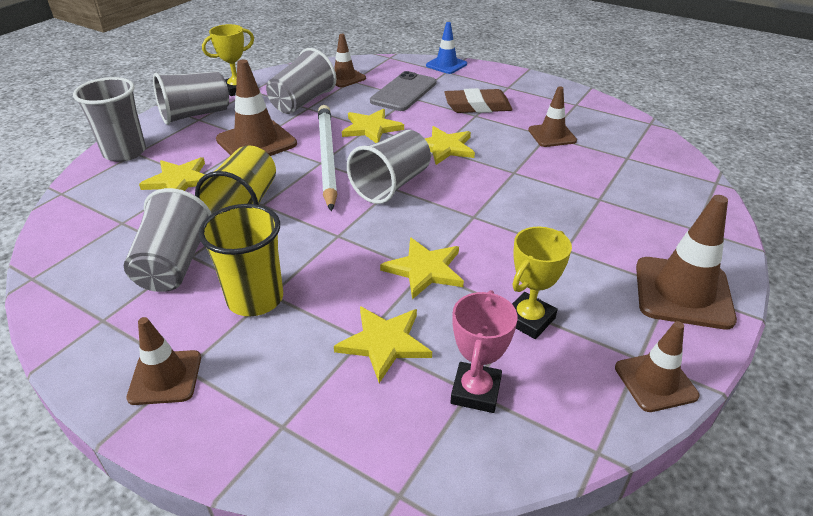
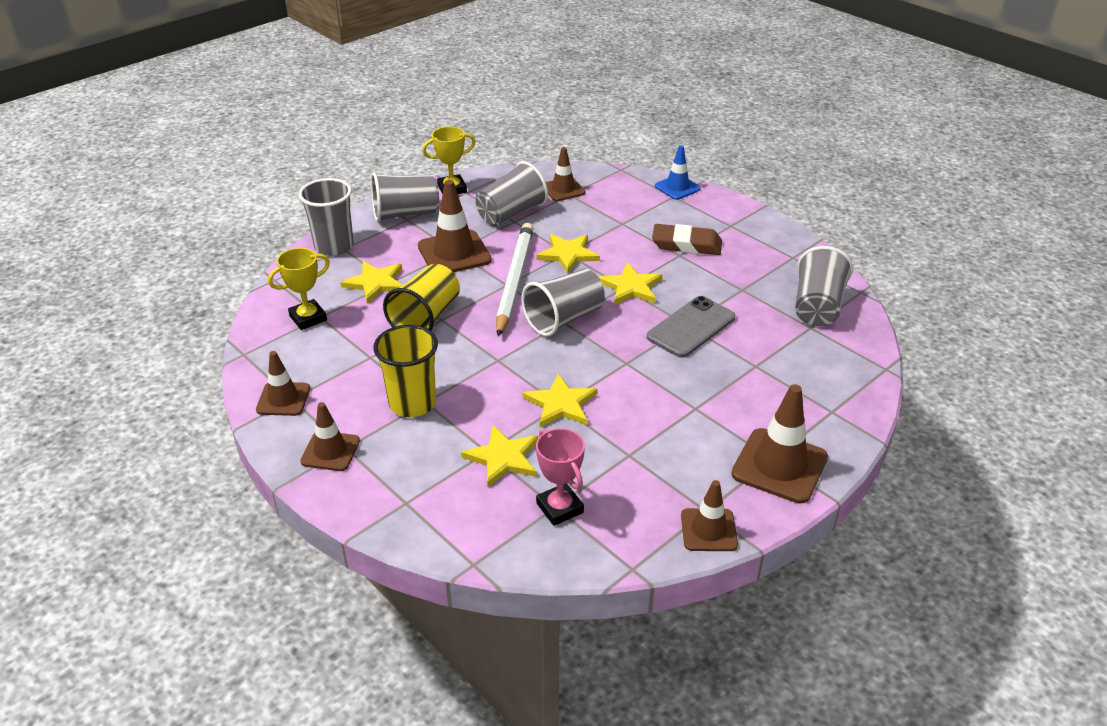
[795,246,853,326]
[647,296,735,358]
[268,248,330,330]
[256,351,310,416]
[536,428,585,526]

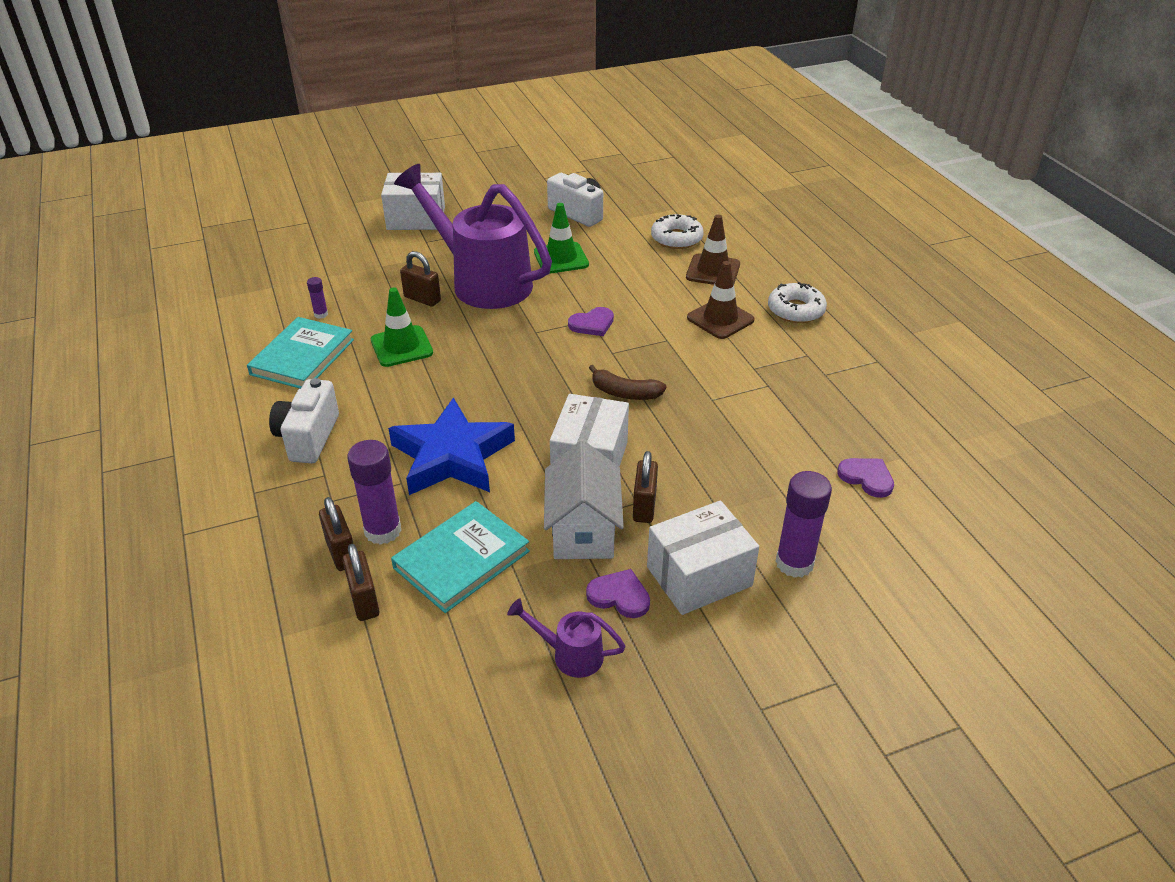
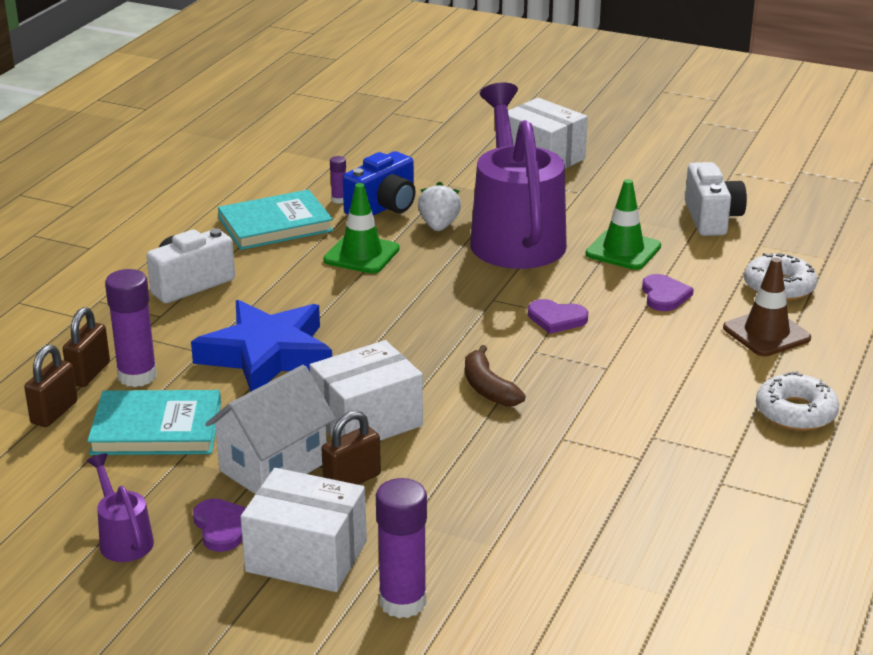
[687,261,755,339] (first image)
[343,151,416,216]
[642,274,694,311]
[418,182,461,231]

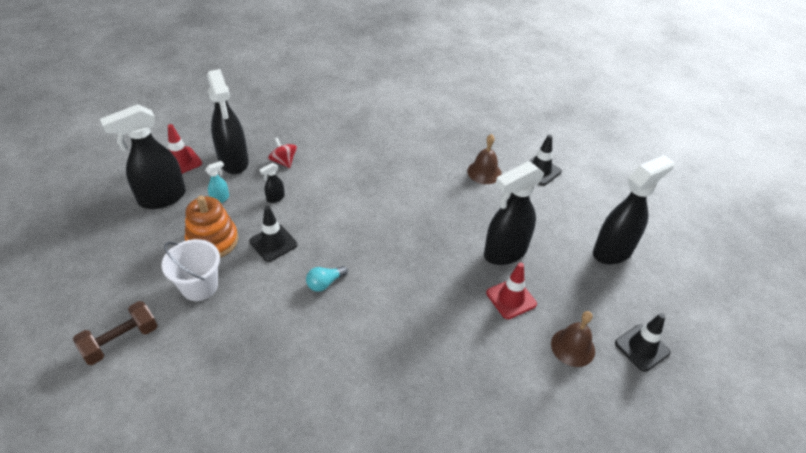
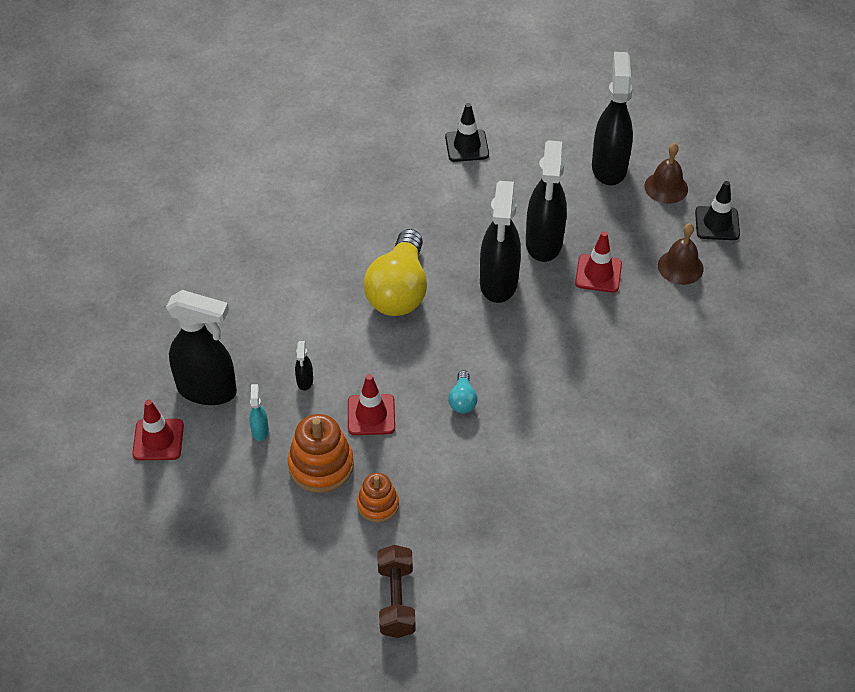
[268,137,297,168] (first image)
[363,229,427,316]
[480,181,521,303]
[644,143,688,204]
[357,473,399,523]
[348,374,395,435]

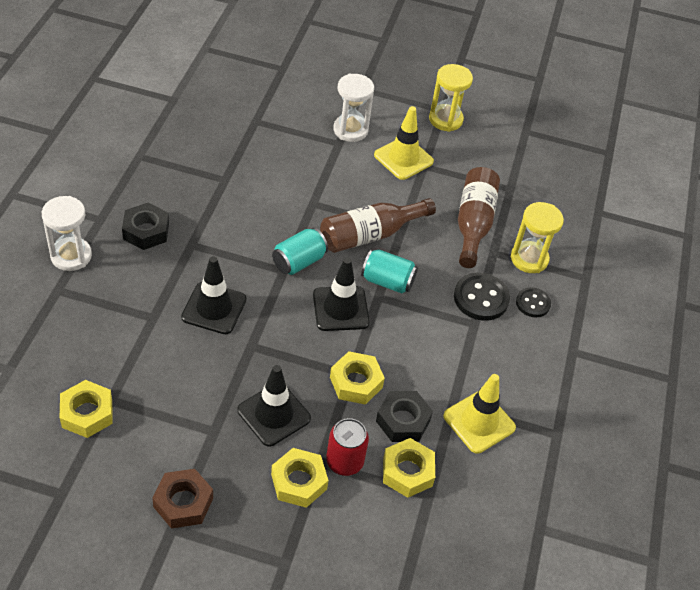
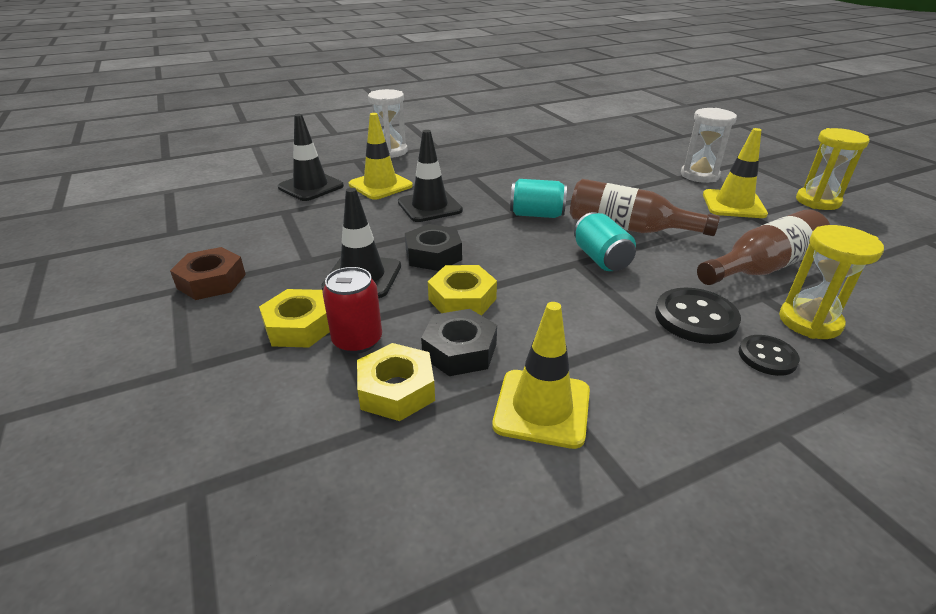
[60,380,113,438] (first image)
[349,113,413,200]
[405,224,462,271]
[278,114,344,201]

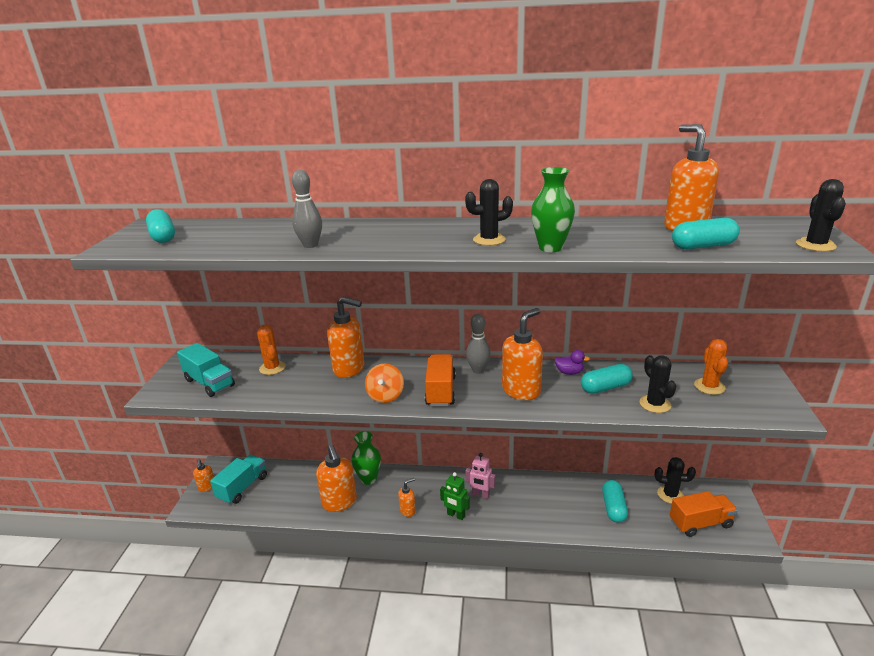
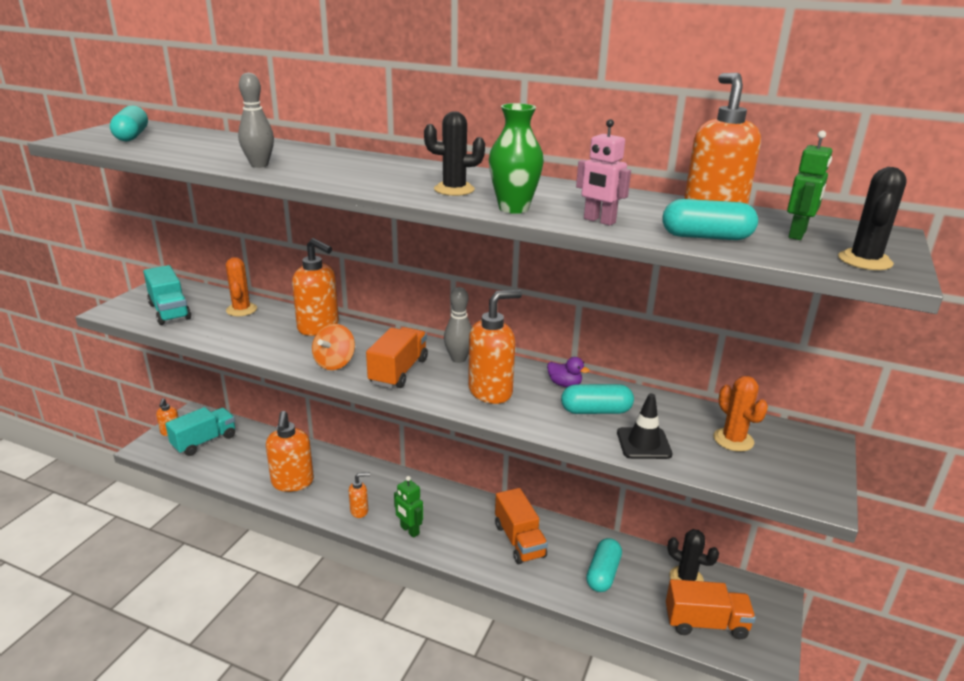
[352,431,381,485] (first image)
[495,488,548,564]
[787,131,832,240]
[576,119,631,226]
[617,393,672,459]
[713,376,768,452]

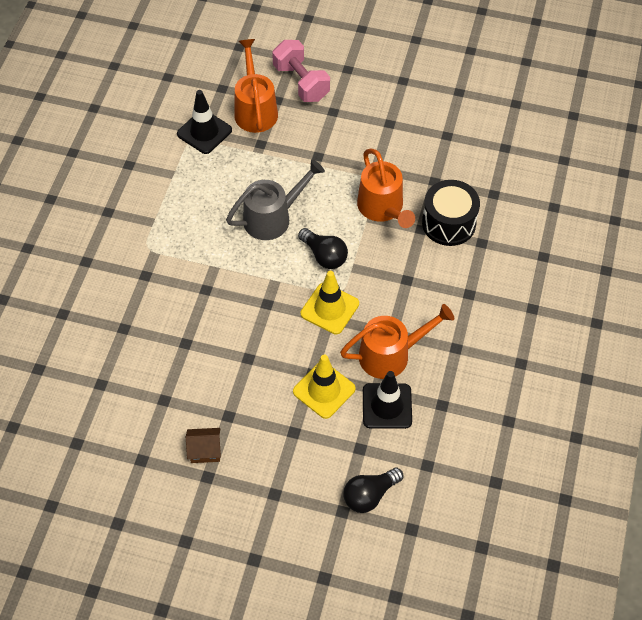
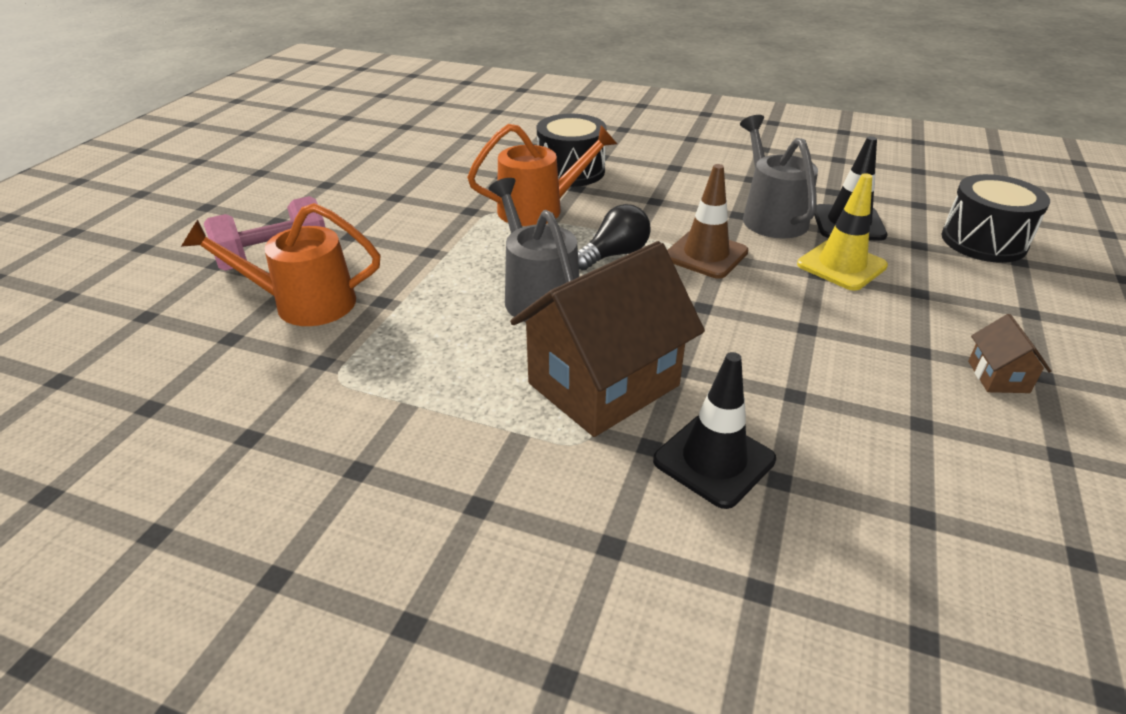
[510,241,705,437]
[653,352,776,509]
[942,174,1050,263]
[667,164,748,279]
[740,115,818,239]

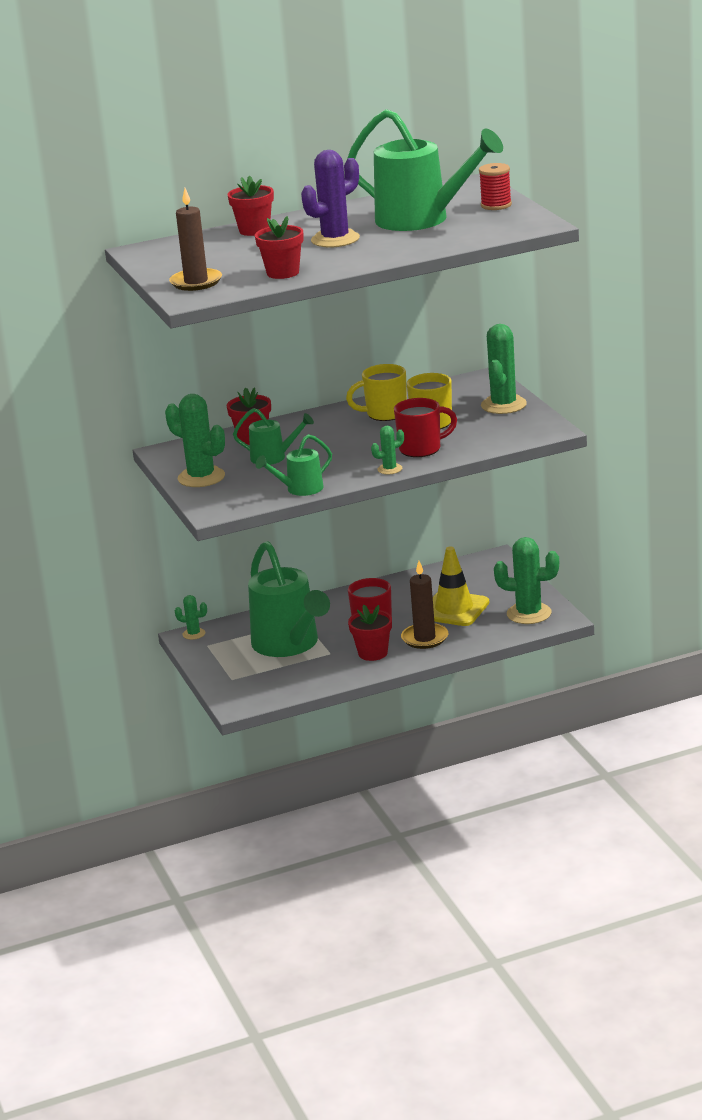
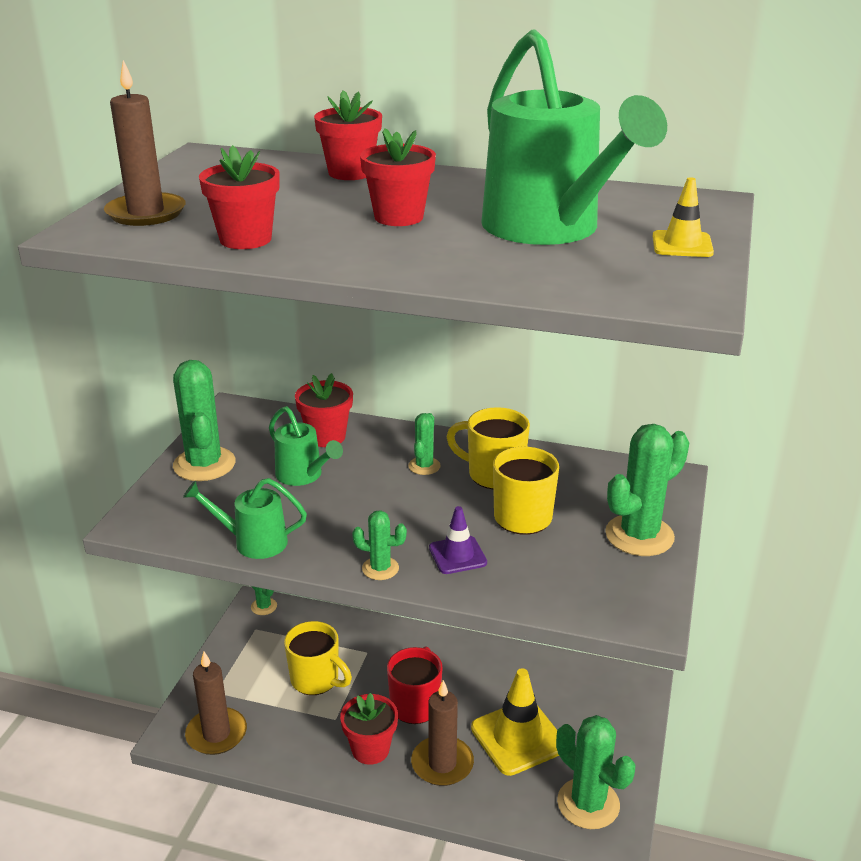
[185,651,247,755]
[408,413,441,475]
[284,621,352,695]
[360,128,436,226]
[429,506,487,574]
[653,177,714,257]

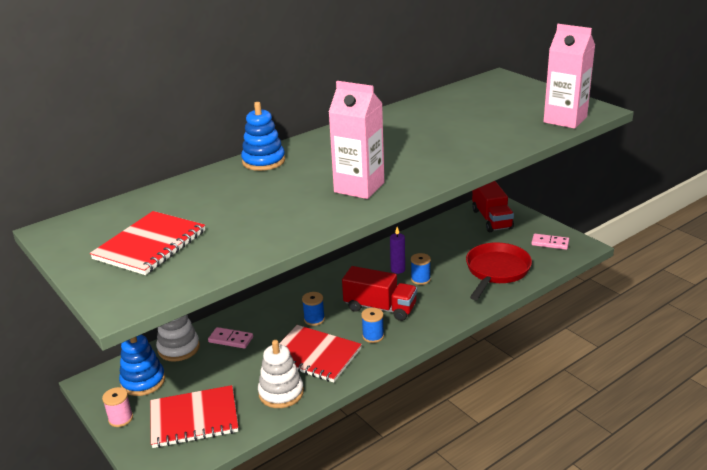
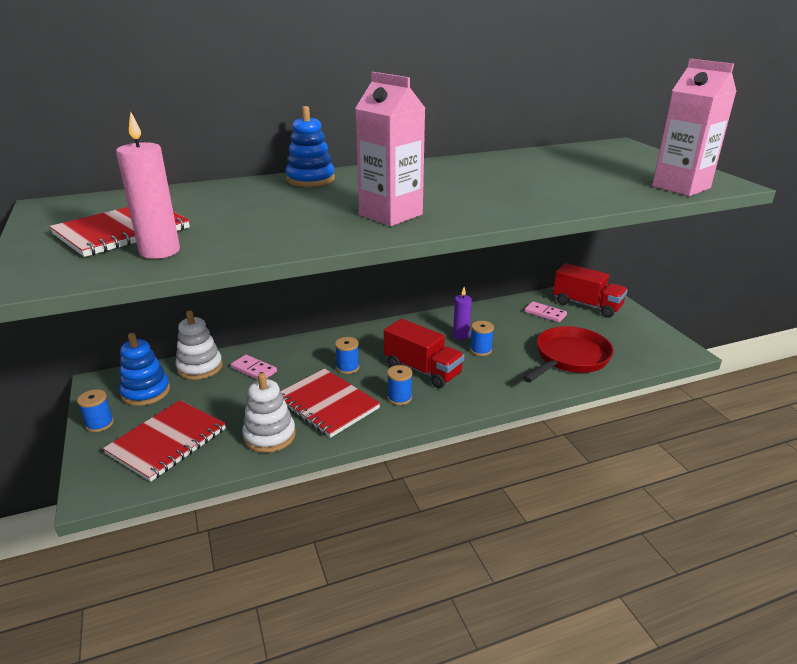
[116,112,180,259]
[525,302,567,322]
[77,389,114,432]
[103,400,226,482]
[553,263,628,318]

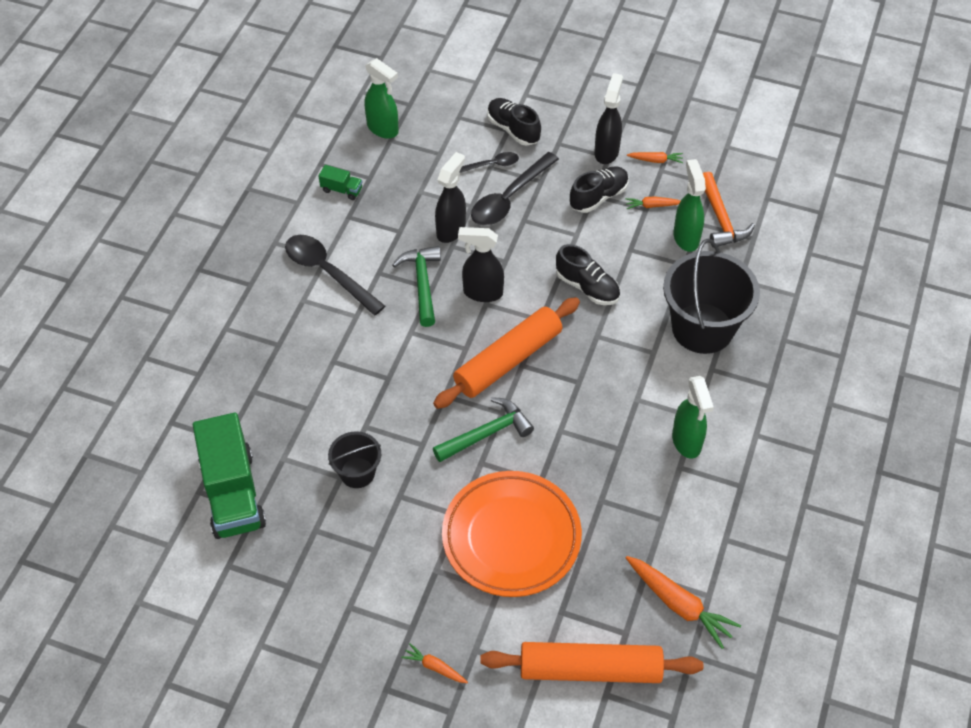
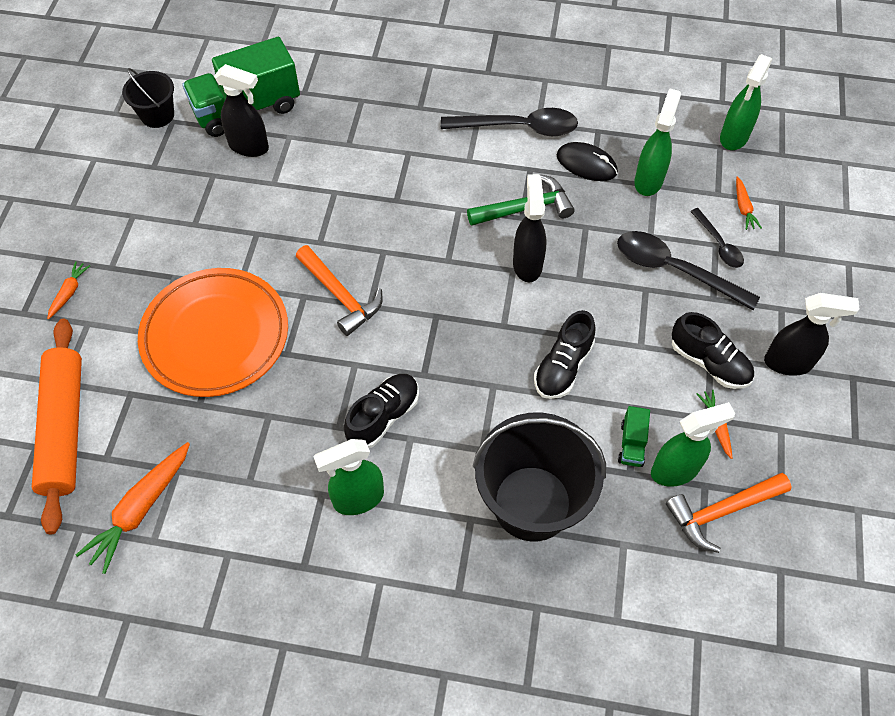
[433,297,580,409] (first image)
[557,142,618,181]
[634,88,681,196]
[618,406,650,467]
[122,68,174,128]
[214,64,269,157]
[344,374,419,448]
[736,176,762,230]
[296,245,383,336]
[441,108,578,136]

